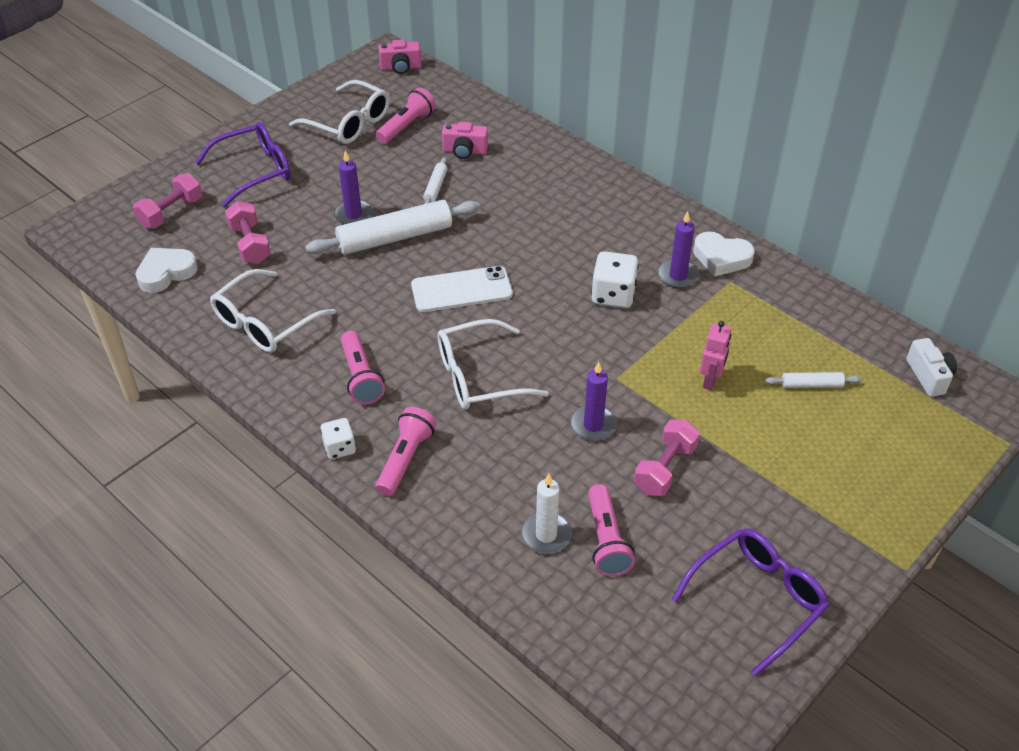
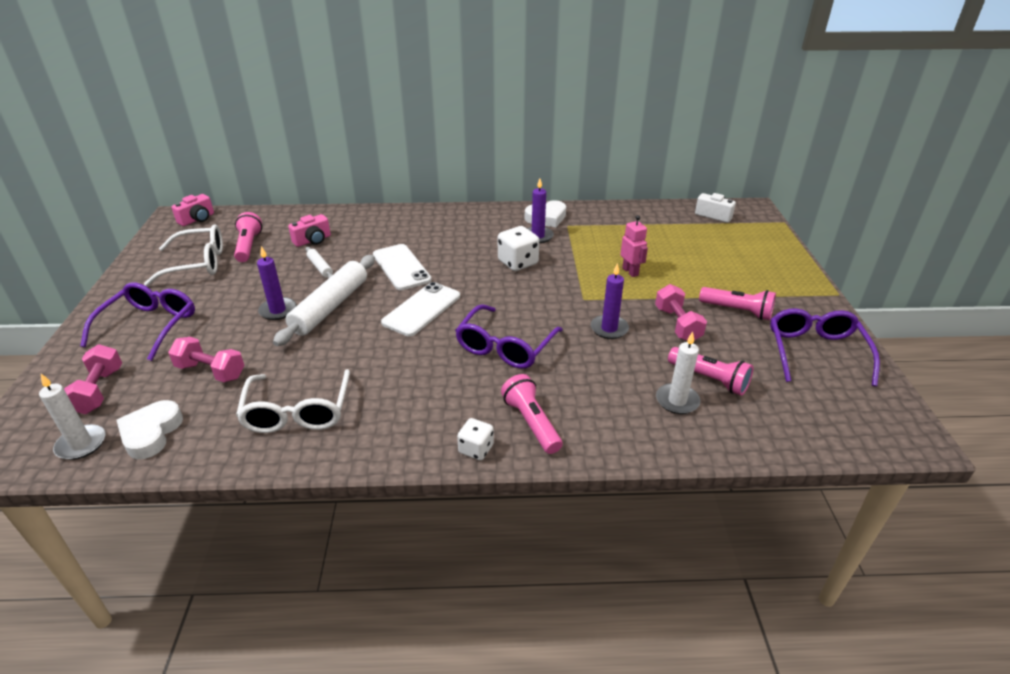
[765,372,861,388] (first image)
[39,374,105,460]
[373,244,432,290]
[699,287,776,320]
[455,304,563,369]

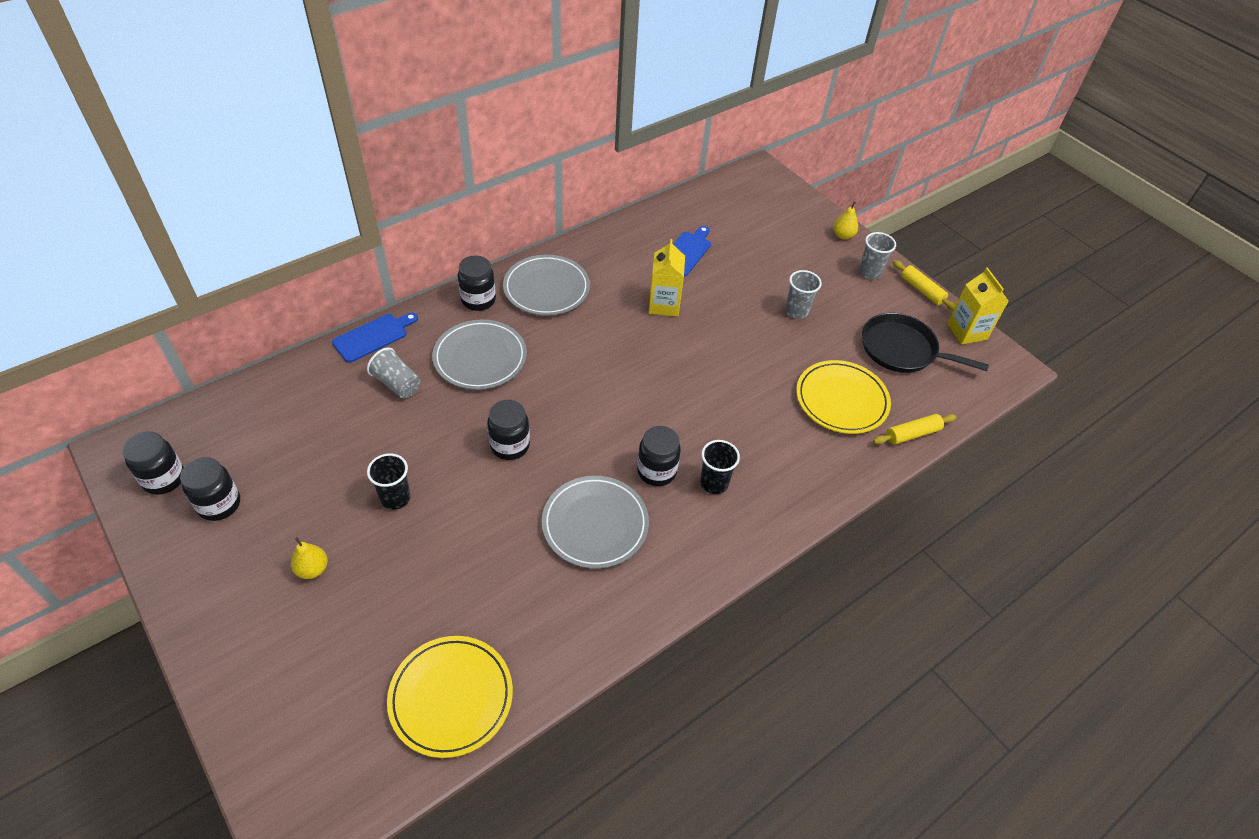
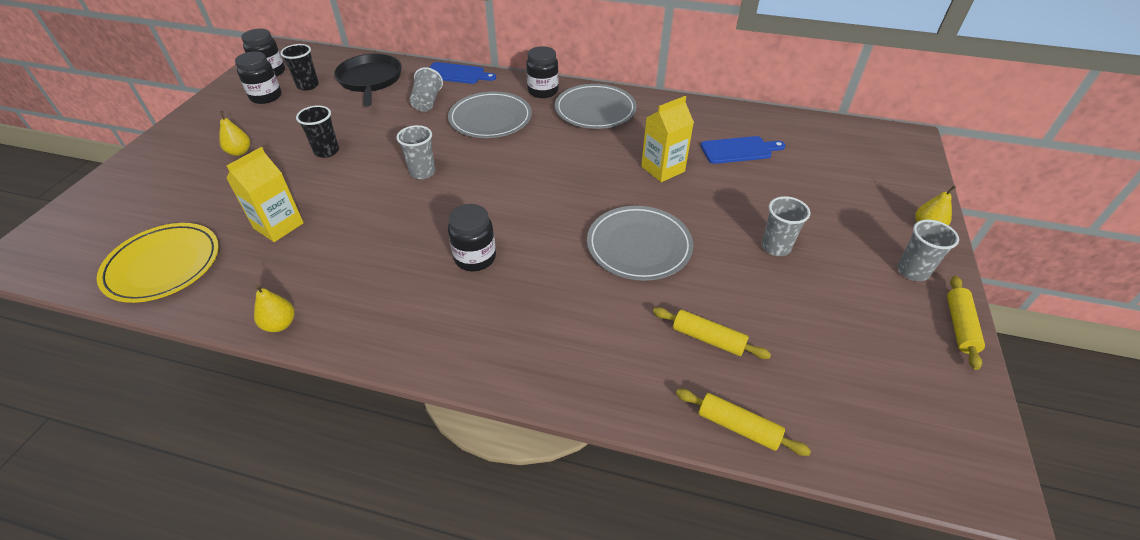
[254,285,294,332]
[587,206,693,281]
[280,44,319,91]
[334,54,402,107]
[226,147,304,242]
[396,125,435,179]
[653,307,771,359]

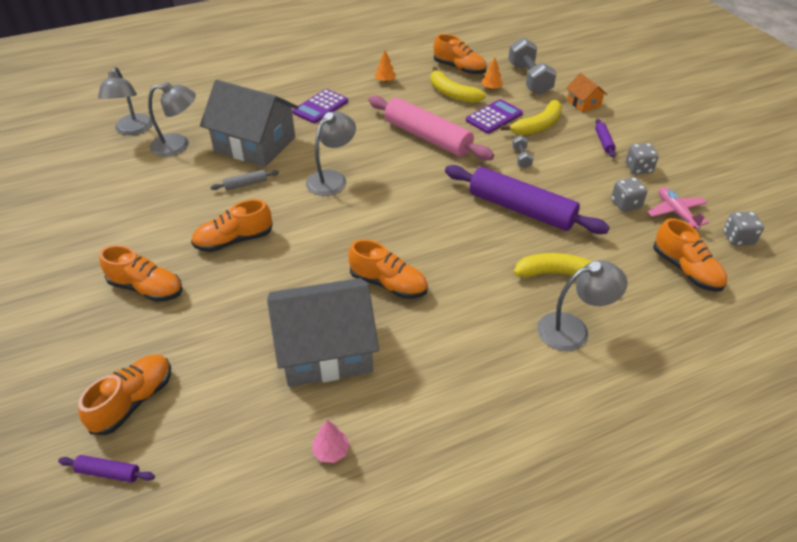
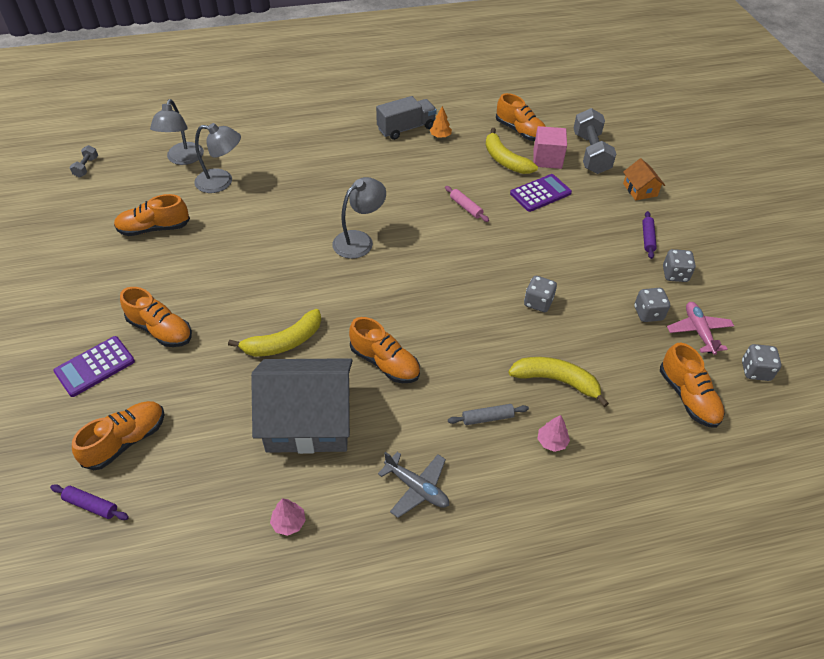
[200,80,299,167] (first image)
[376,96,437,140]
[378,452,449,518]
[114,194,190,236]
[448,404,529,425]
[53,336,135,397]
[228,309,321,357]
[69,145,98,177]
[524,276,557,312]
[533,126,567,169]
[538,415,570,452]
[445,186,489,222]

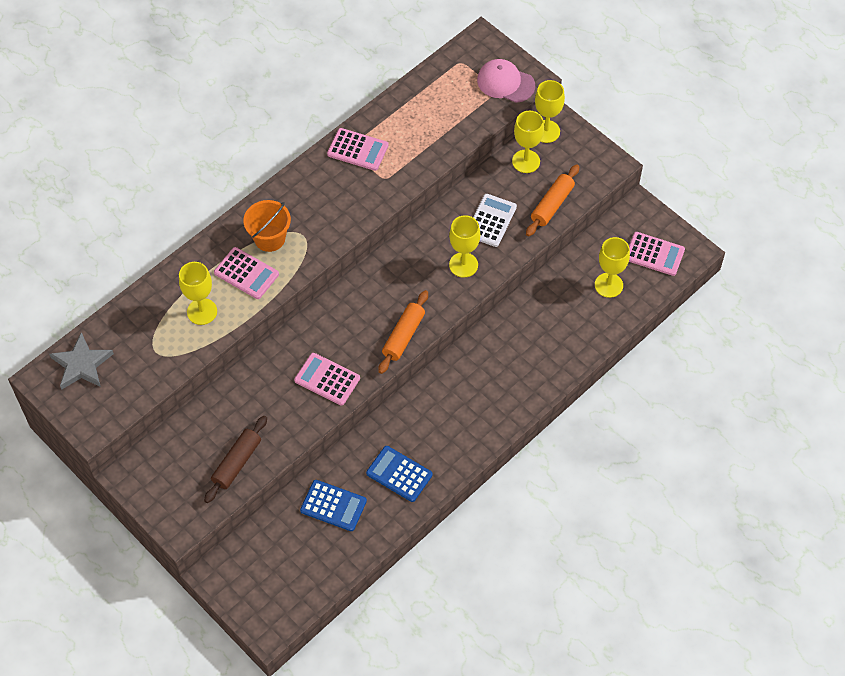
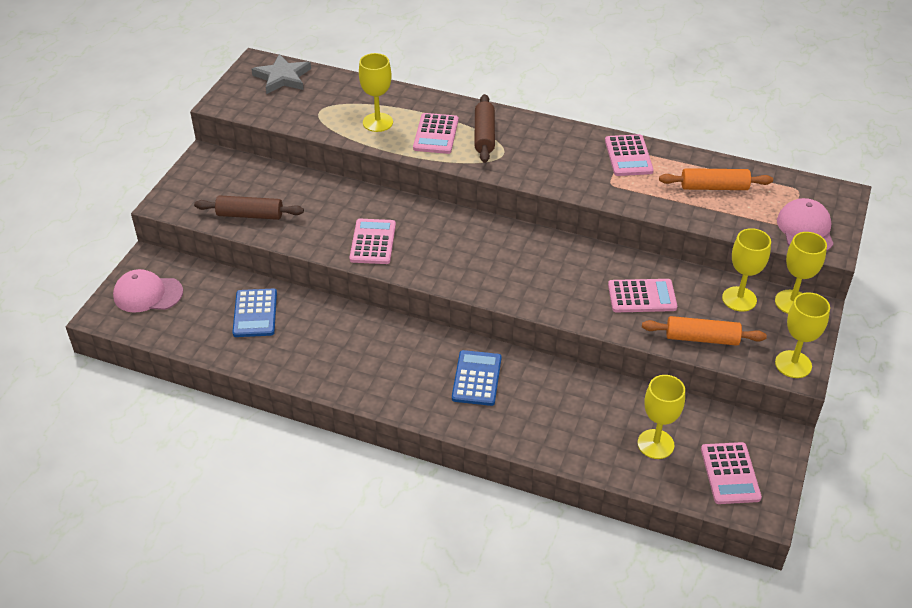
[113,269,183,313]
[452,350,502,406]
[659,168,773,190]
[775,292,830,378]
[474,94,495,163]
[608,279,677,312]

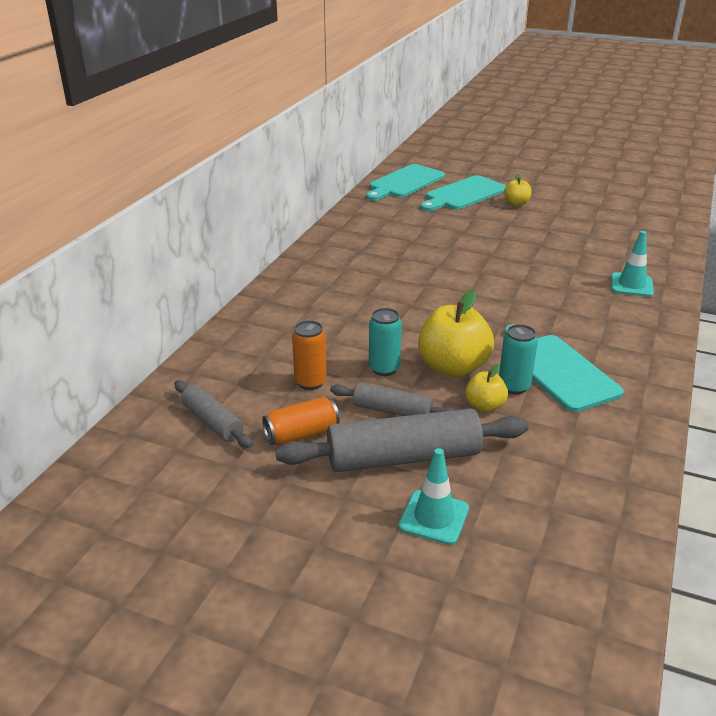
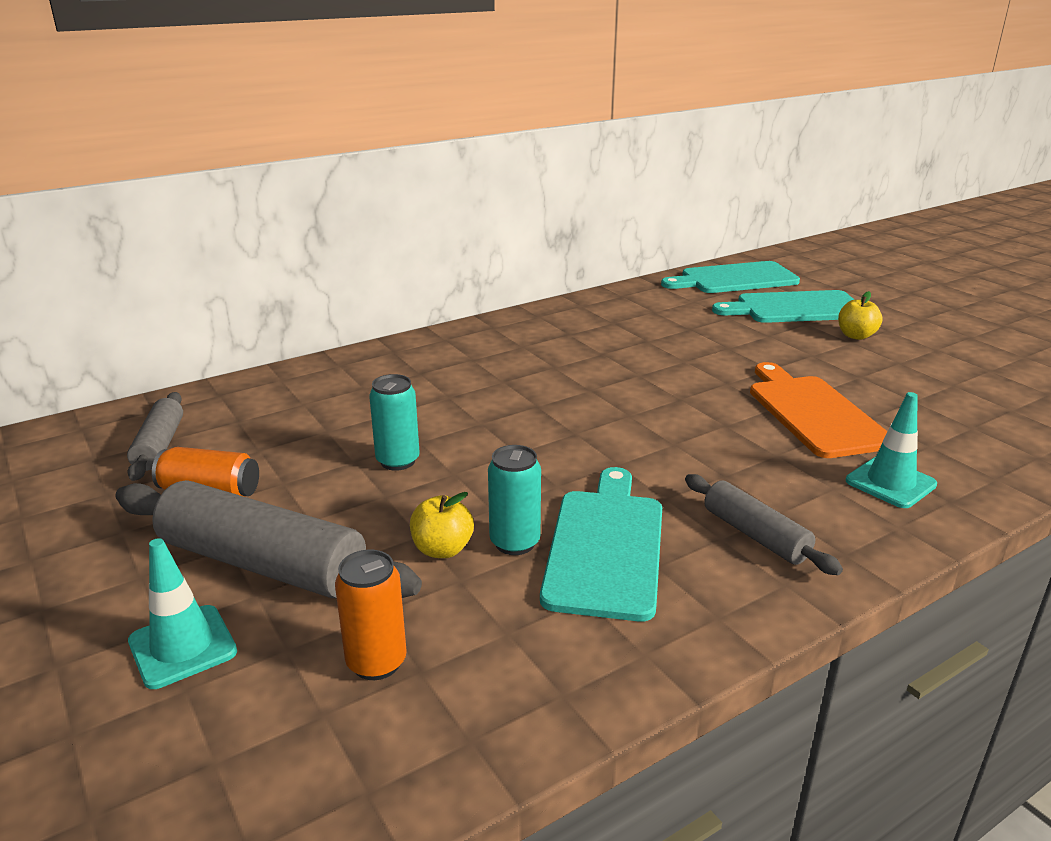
[418,290,494,378] (first image)
[750,362,888,458]
[335,550,407,680]
[685,474,843,575]

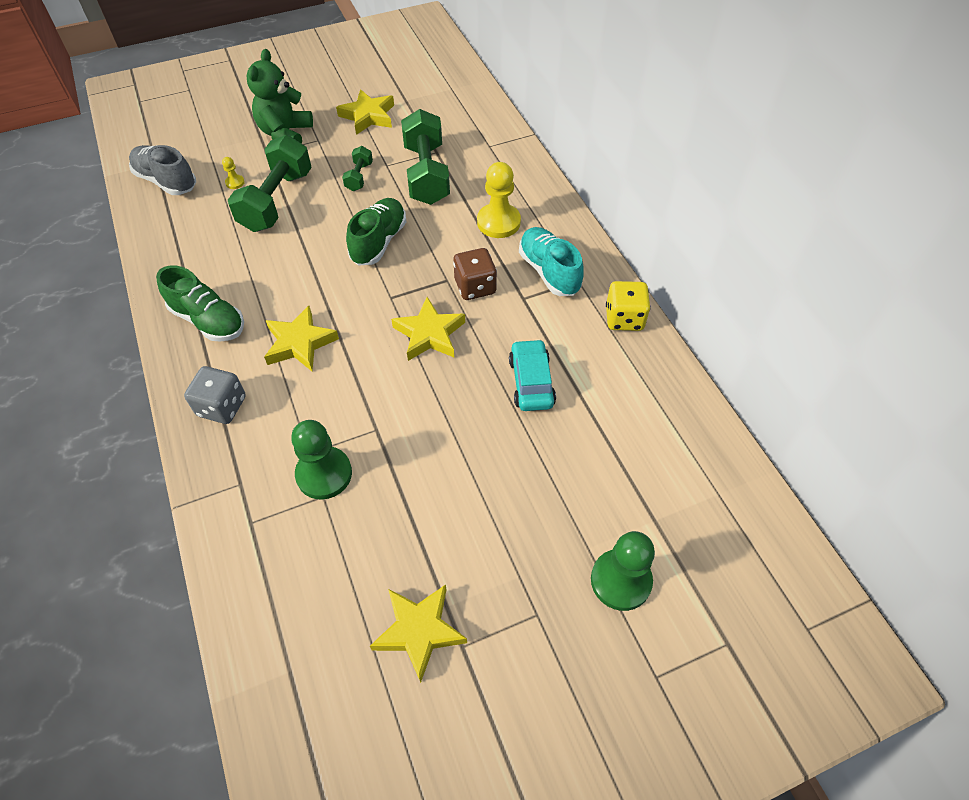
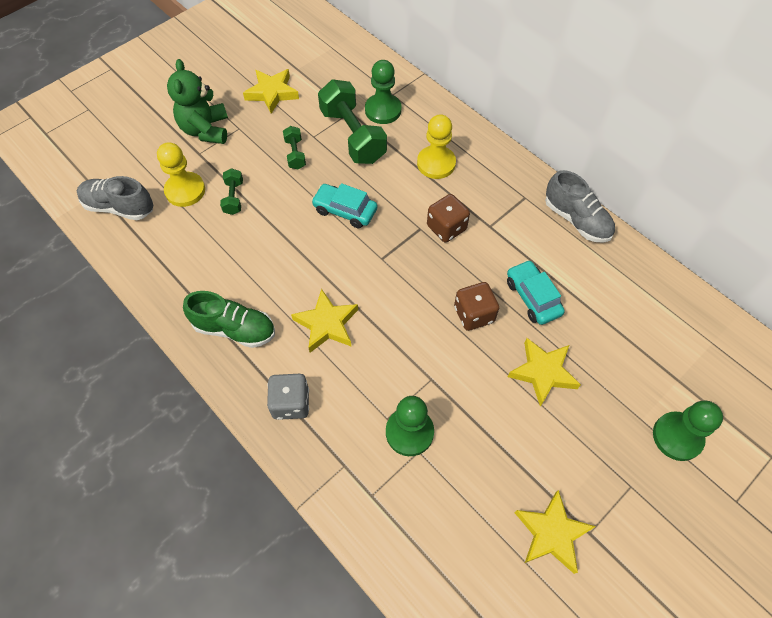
[519,227,584,296] (first image)
[365,60,402,124]
[454,282,499,331]
[508,338,581,407]
[311,183,377,228]
[545,170,615,243]
[157,142,205,207]
[220,168,243,215]

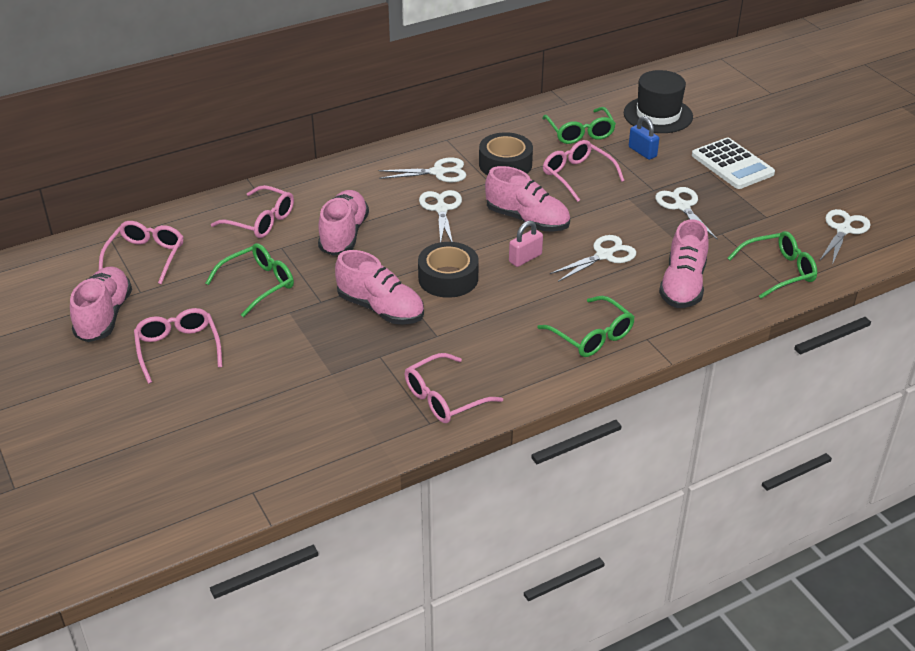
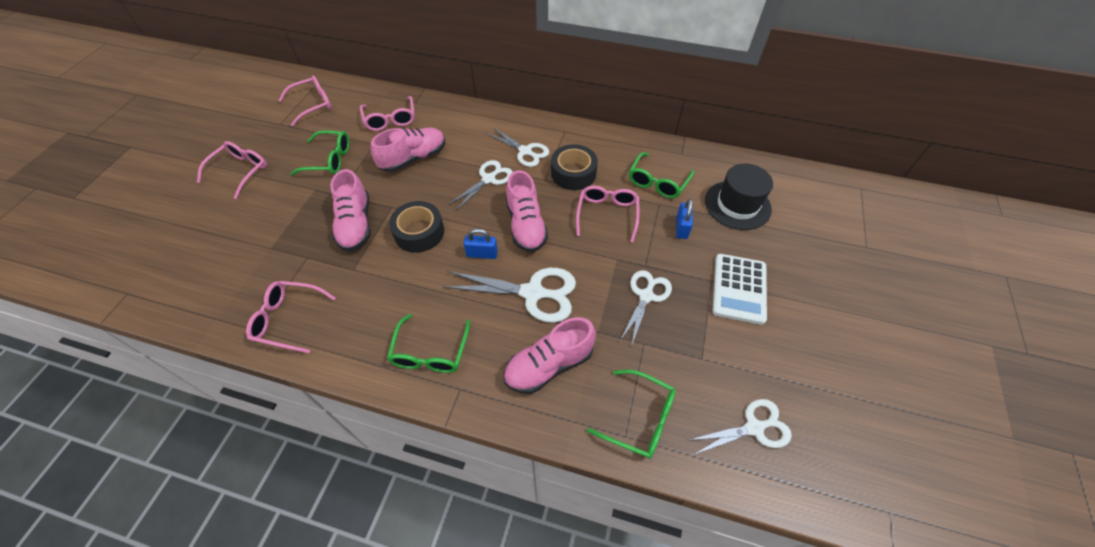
[70,266,132,342] (first image)
[464,228,498,259]
[443,268,576,323]

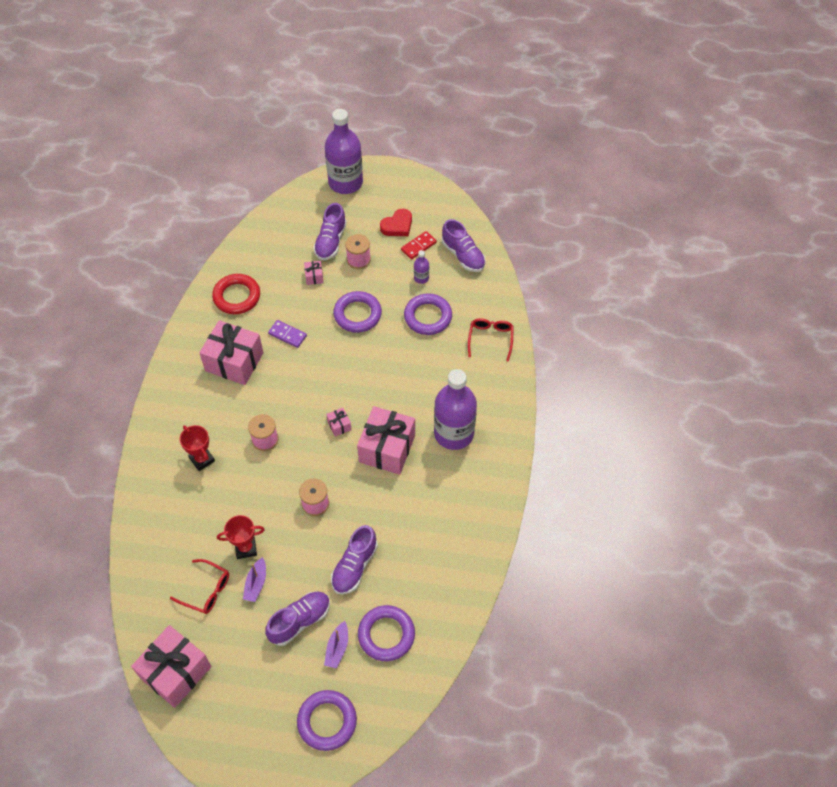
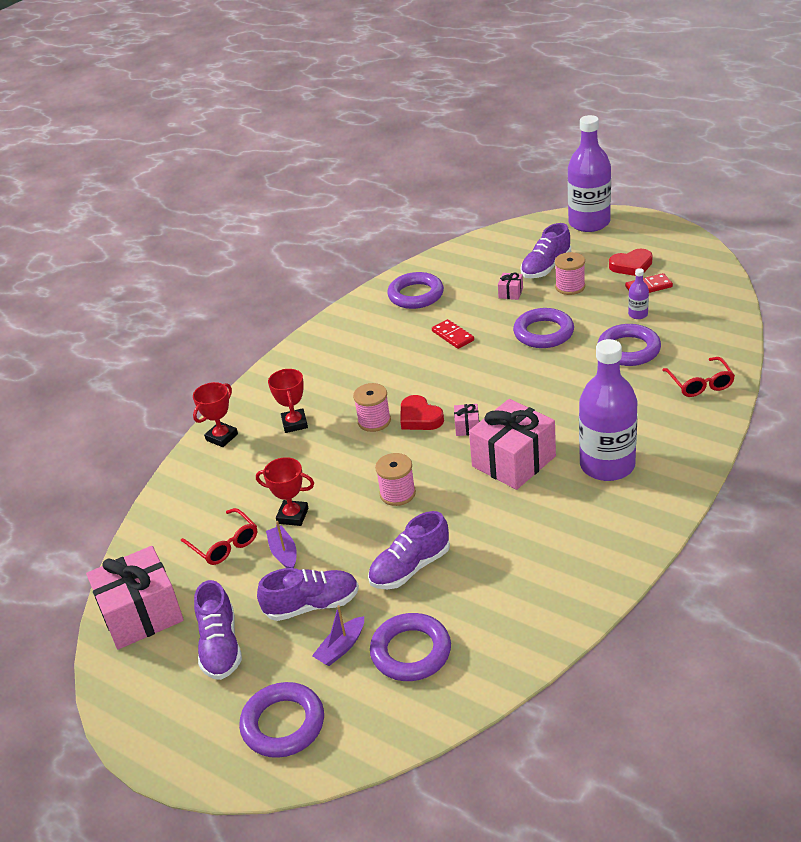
[199,320,264,385] (first image)
[193,382,238,447]
[400,395,444,430]
[194,580,242,680]
[387,272,444,309]
[432,319,474,349]
[266,521,297,568]
[663,357,735,397]

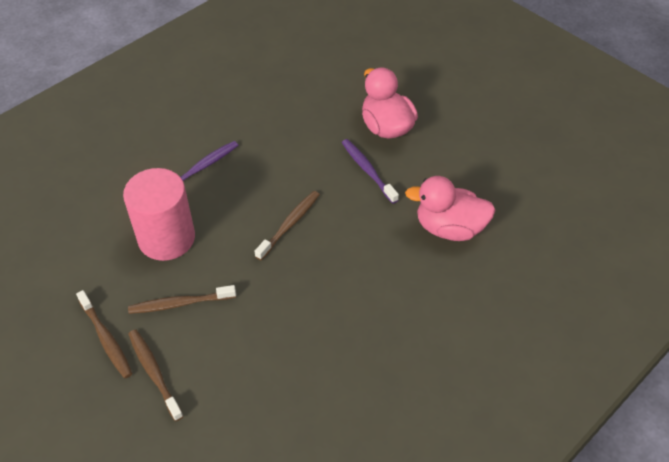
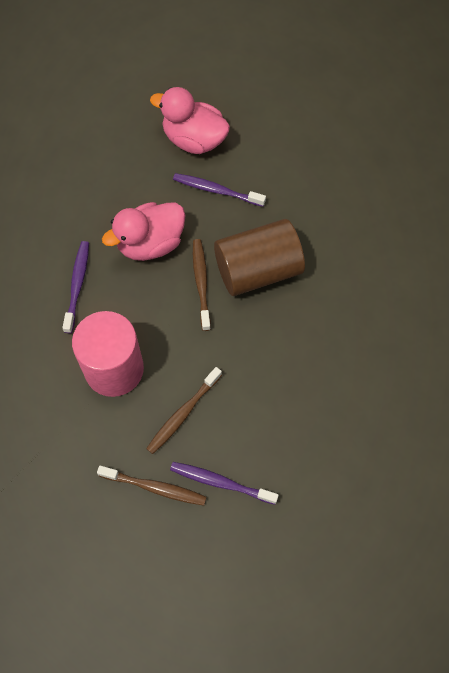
[214,219,305,296]
[102,202,185,261]
[170,462,279,505]

